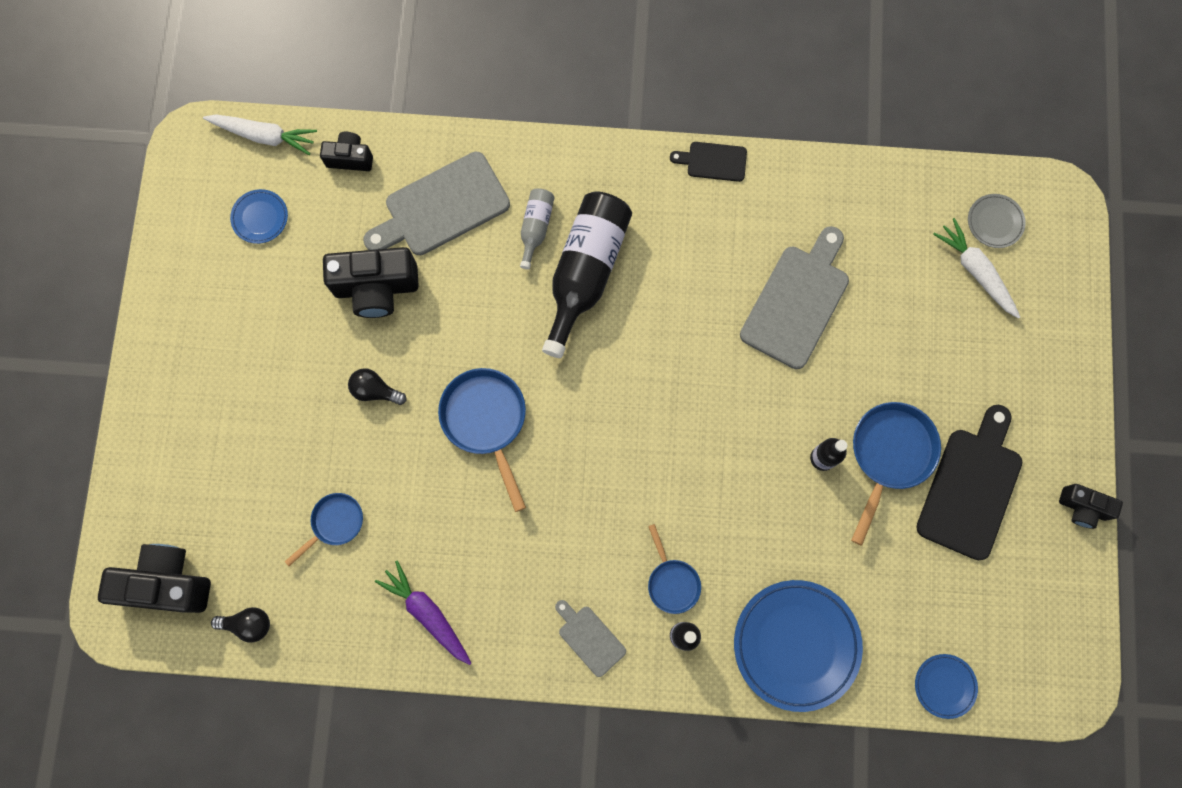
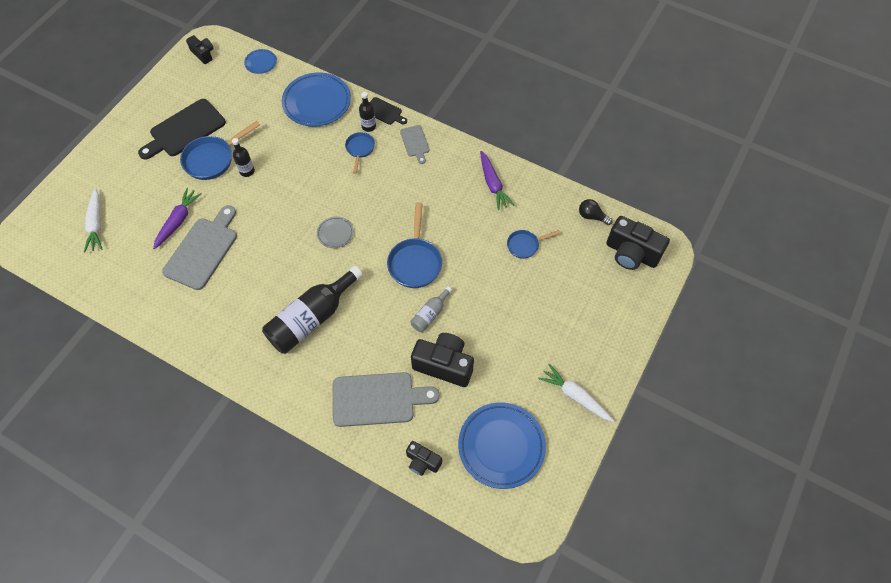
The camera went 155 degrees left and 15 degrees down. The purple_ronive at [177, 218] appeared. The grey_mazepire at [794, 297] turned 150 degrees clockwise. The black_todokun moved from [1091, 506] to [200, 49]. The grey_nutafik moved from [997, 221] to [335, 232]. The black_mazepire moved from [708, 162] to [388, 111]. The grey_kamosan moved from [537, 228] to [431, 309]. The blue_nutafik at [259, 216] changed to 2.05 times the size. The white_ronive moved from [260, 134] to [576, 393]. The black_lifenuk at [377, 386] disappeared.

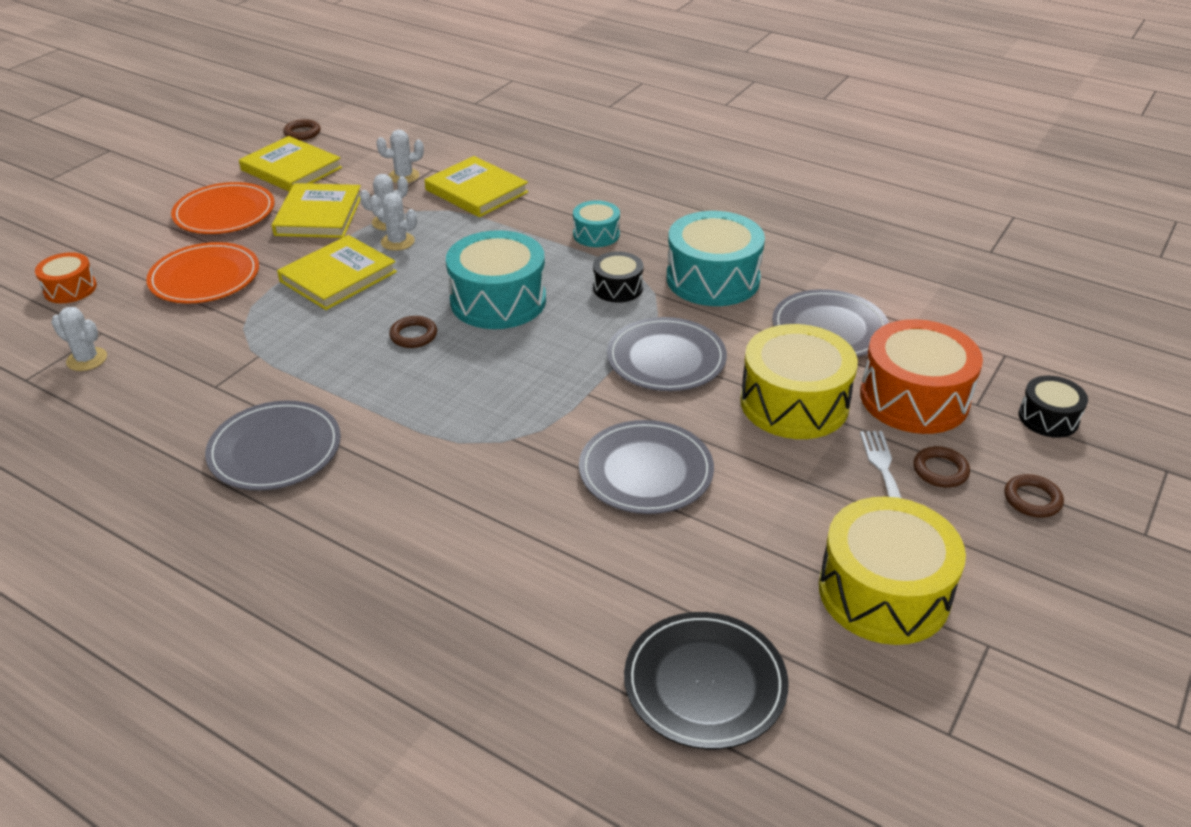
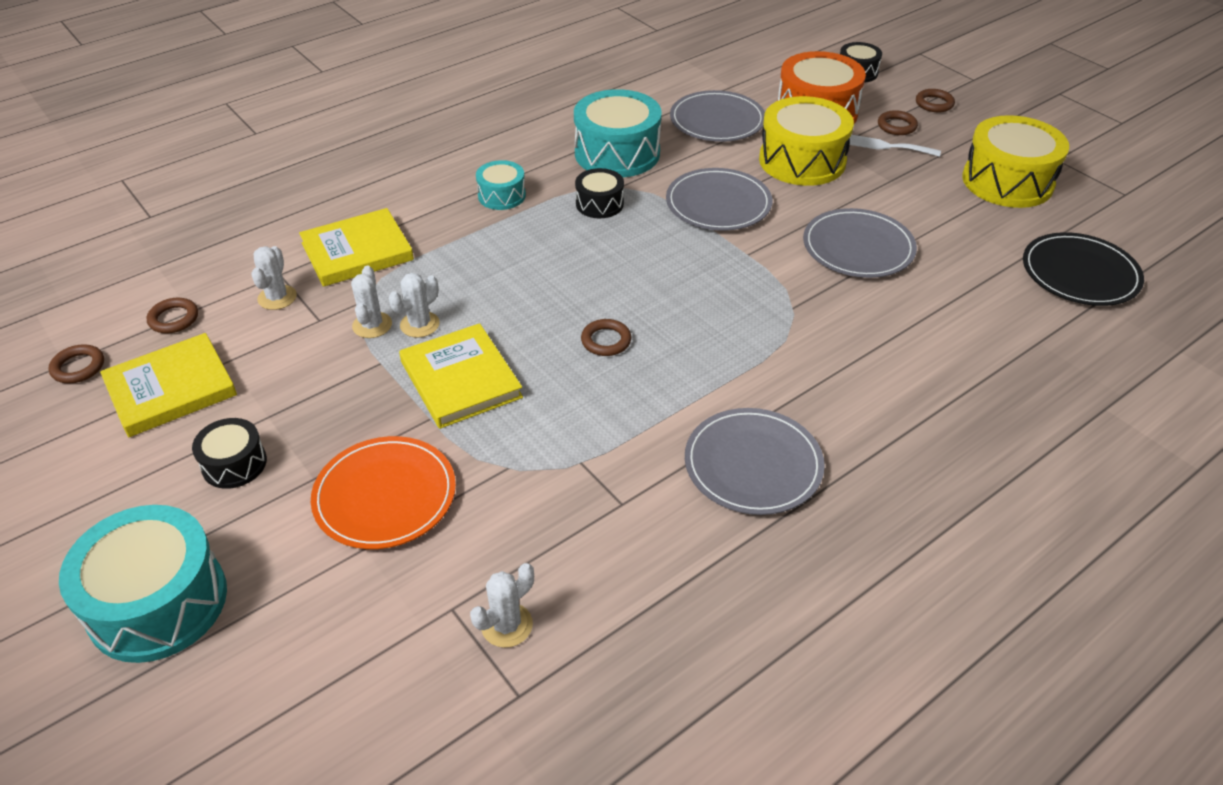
The camera went 70 degrees left and 5 degrees up. The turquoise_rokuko moved from [496, 279] to [143, 584]. The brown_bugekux at [172, 315] appeared. The orange_nutafik at [223, 208] was replaced by the black_rokuko at [229, 453]. The orange_rokuko at [66, 277] disappeared. The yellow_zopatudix at [316, 210] disappeared.

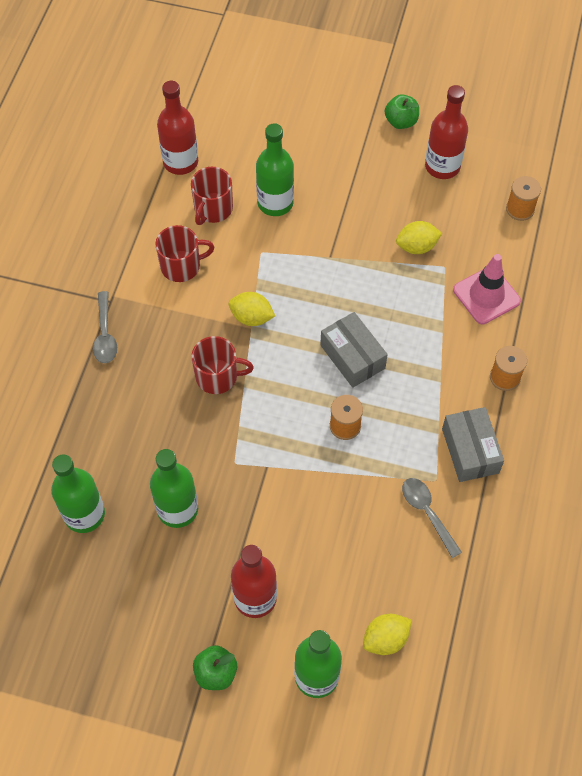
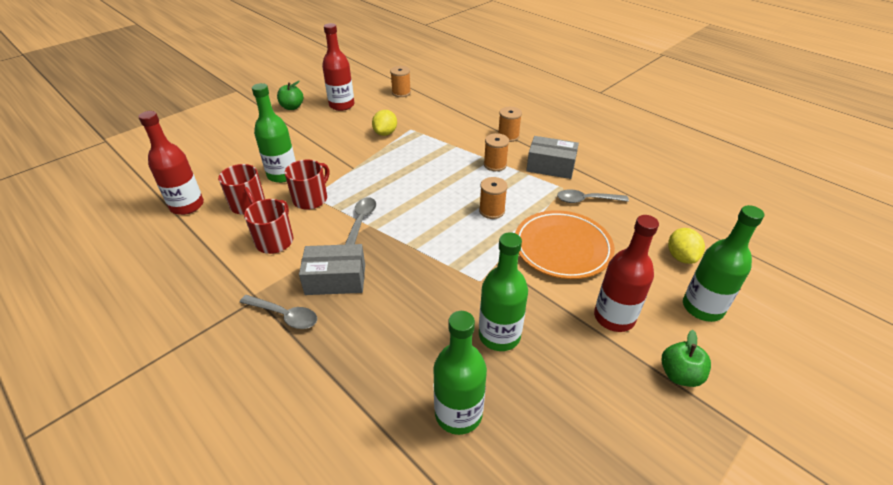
The camera went 60 degrees left and 20 degrees down. The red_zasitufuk moved from [222, 365] to [307, 185]. The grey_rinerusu moved from [354, 350] to [332, 269]. The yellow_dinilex at [252, 309] was replaced by the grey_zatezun at [360, 221]. The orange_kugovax at [496, 152] appeared. The orange_nutafik at [565, 244] appeared. The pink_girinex at [487, 289] disappeared.

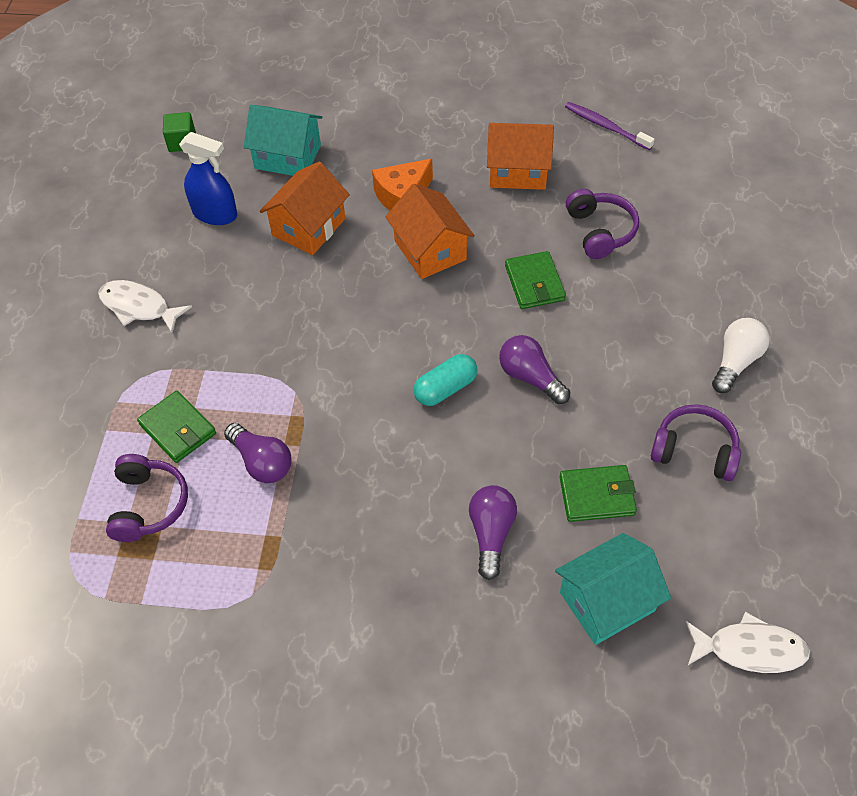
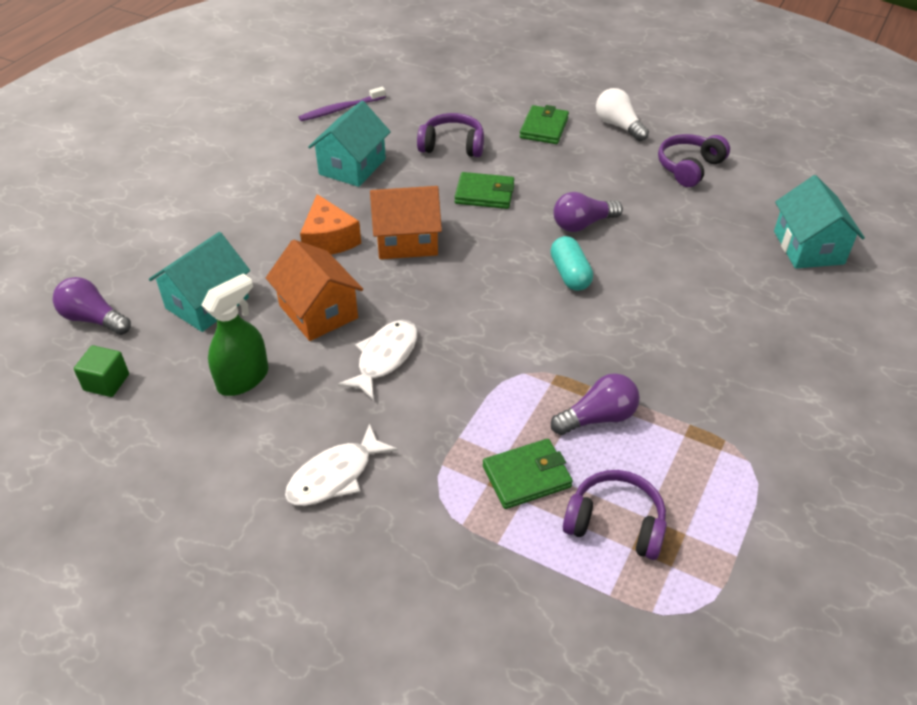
The camera went 70 degrees left and 10 degrees down. The purple_lifenuk moved from [493, 532] to [92, 306]. The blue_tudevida at [208, 178] became the green_tudevida at [235, 334]. The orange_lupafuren at [520, 156] became the turquoise_lupafuren at [349, 144]. The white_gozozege moved from [747, 642] to [377, 360]. The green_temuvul moved from [598, 493] to [544, 124].

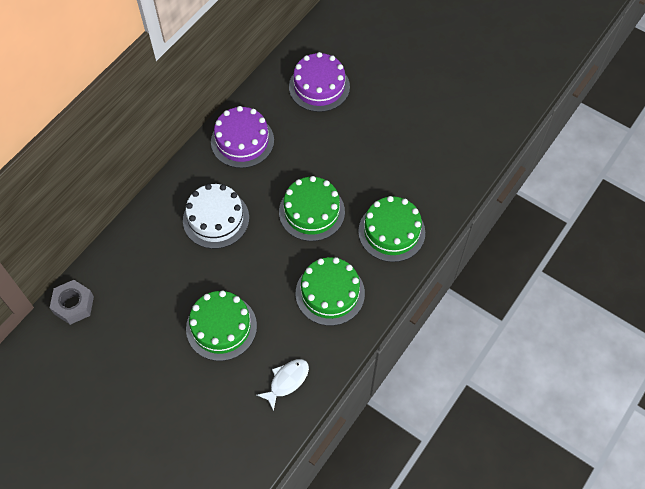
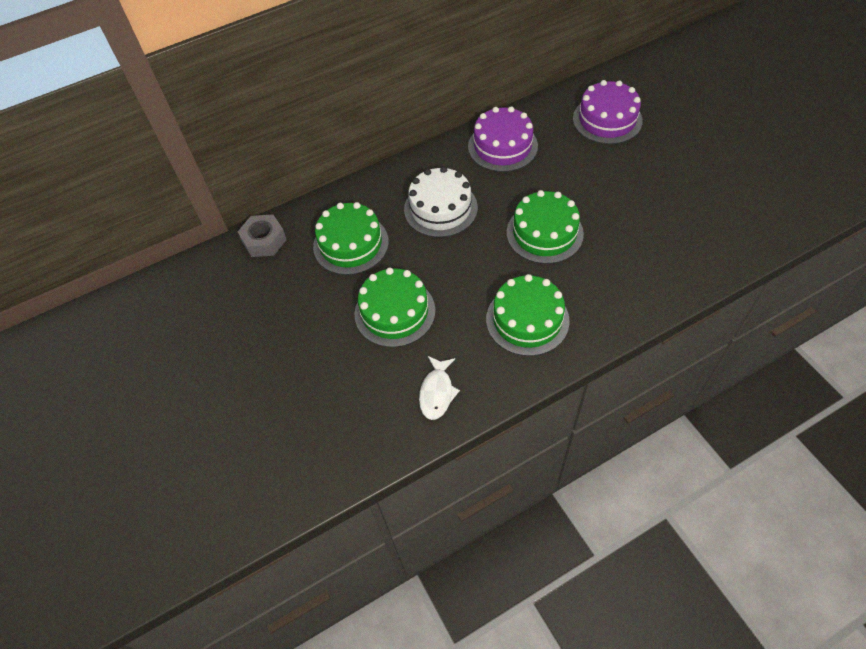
The camera went 30 degrees right and 5 degrees down. The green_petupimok moved from [391, 229] to [351, 238]. The white_gozozege at [283, 385] turned 120 degrees clockwise.

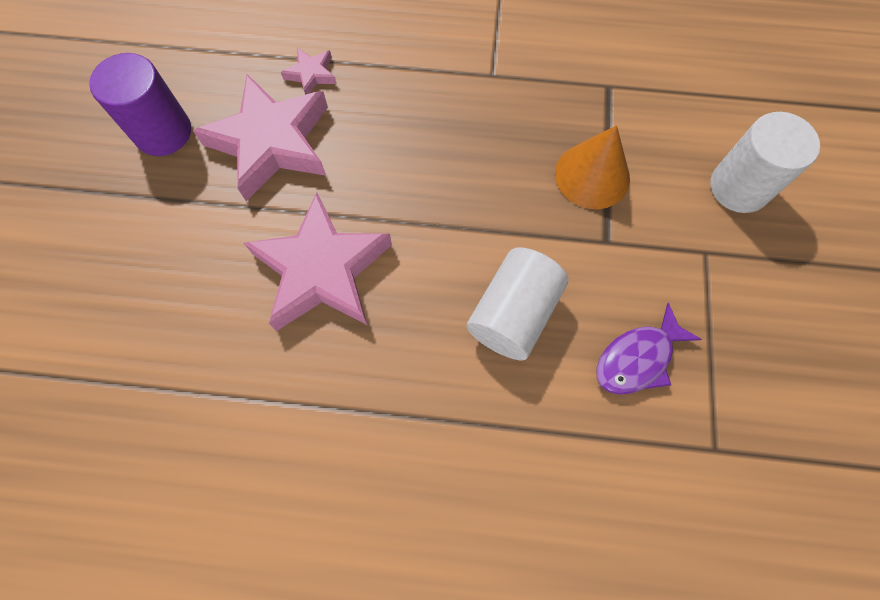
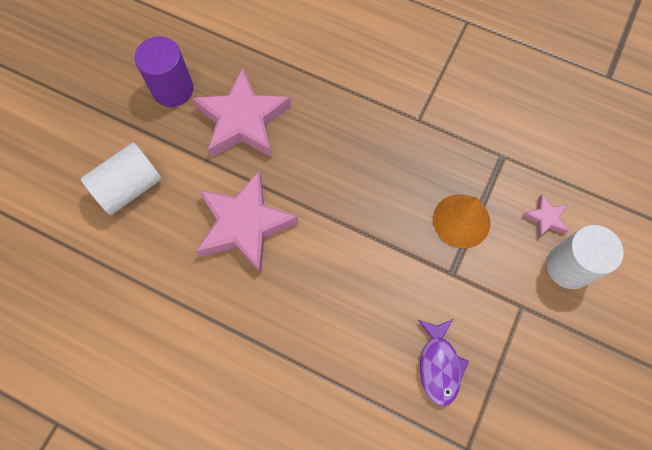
The camera went 20 degrees right and 0 degrees up. The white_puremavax moved from [517, 303] to [121, 178]. The purple_gozozege at [649, 348] turned 75 degrees counterclockwise. The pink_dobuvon moved from [309, 71] to [545, 216].

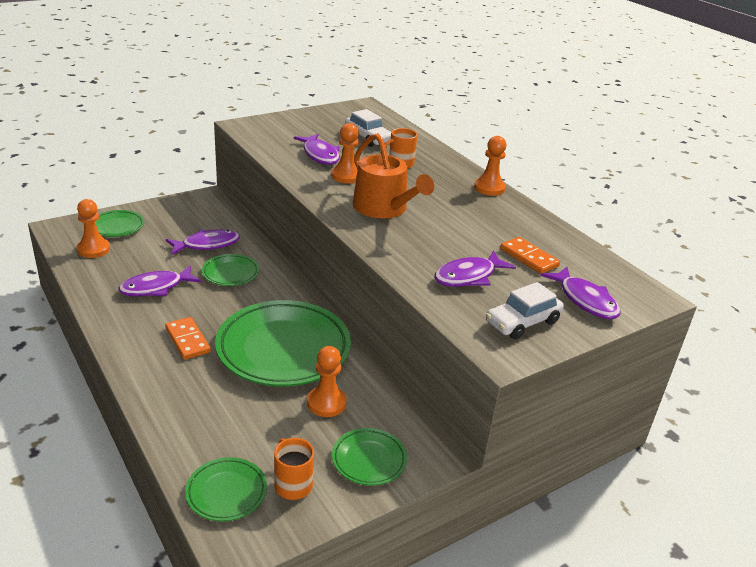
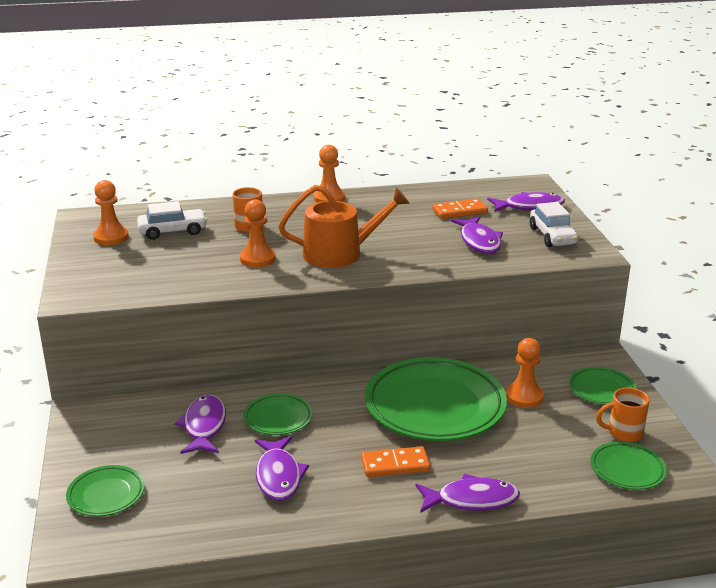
The camera went 65 degrees left and 5 degrees down. The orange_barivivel moved from [93, 228] to [111, 212]. The purple_gozozege moved from [316, 149] to [468, 493].

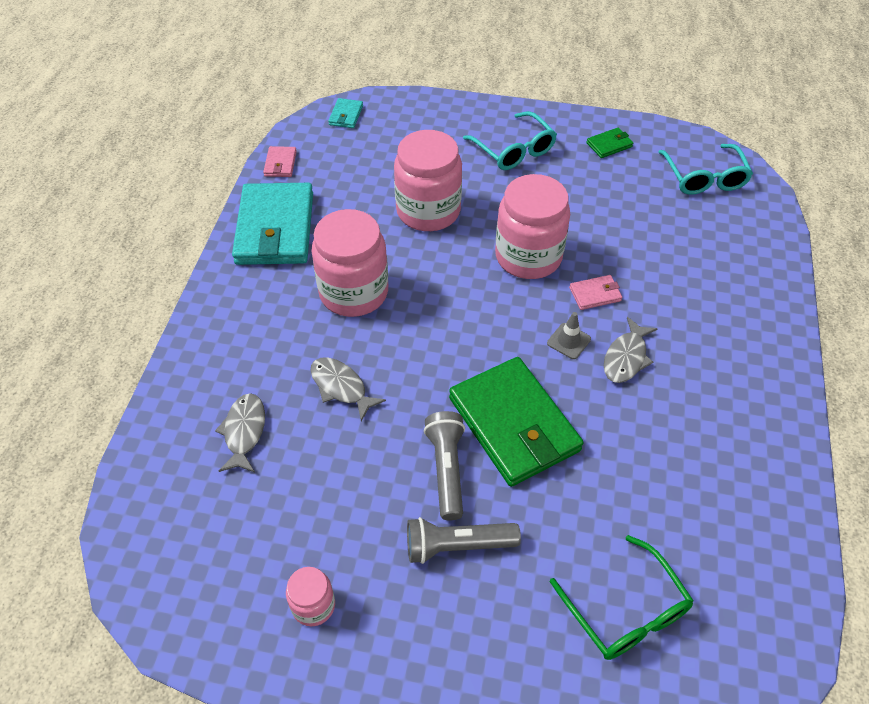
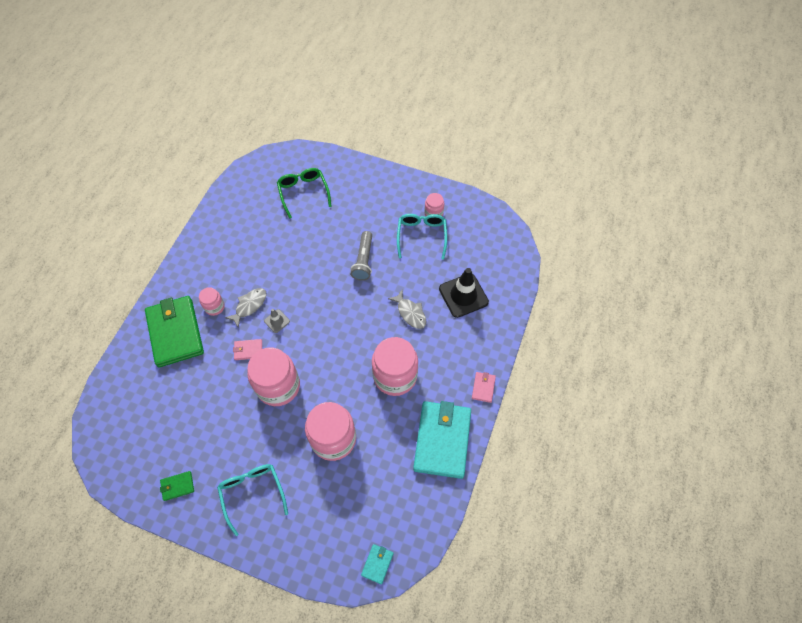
The camera went 170 degrees left and 10 degrees up. The green_temuvul moved from [516, 422] to [174, 331]. The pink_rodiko at [212, 301] appeared. The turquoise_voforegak moved from [706, 169] to [422, 237]. The grey_gozozege at [240, 432] was replaced by the black_girinex at [464, 293]. The pink_temuvul moved from [280, 161] to [484, 387]. The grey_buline at [464, 540] disappeared.

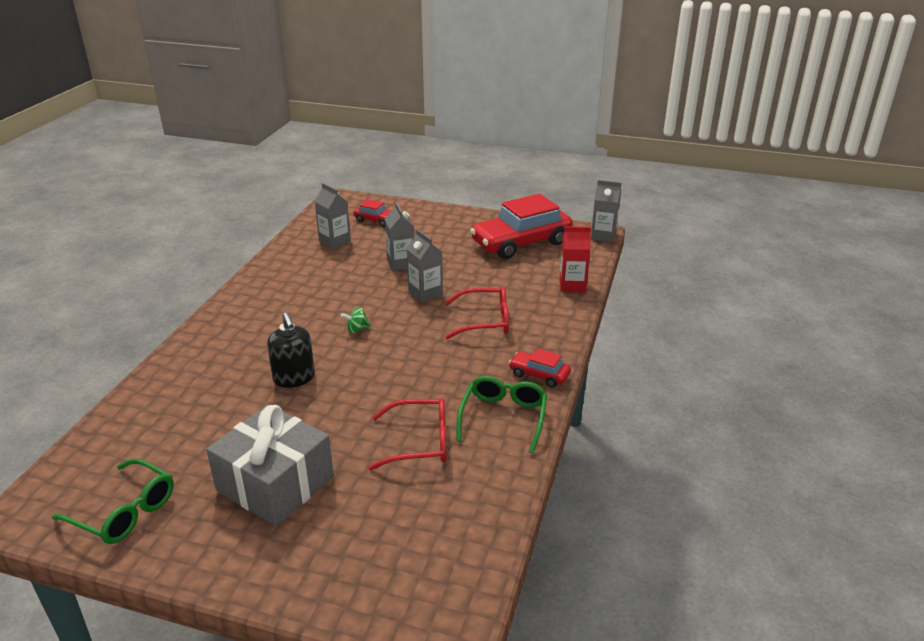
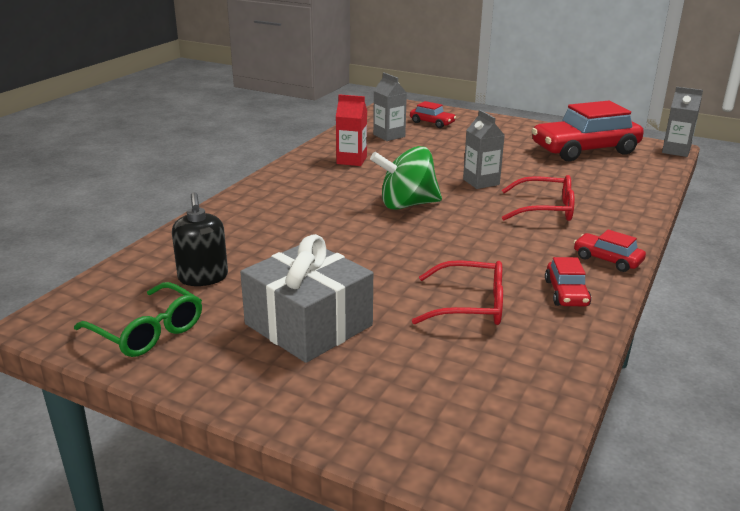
The camera went 10 degrees right and 5 degrees down. The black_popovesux moved from [291, 350] to [200, 239]. The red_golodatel moved from [575, 259] to [351, 130]. The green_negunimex at [356, 320] changed to 2.42 times the size. The green_voforegak at [501, 415] was replaced by the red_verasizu at [568, 281]. The grey_golodatel at [399, 236] disappeared.

